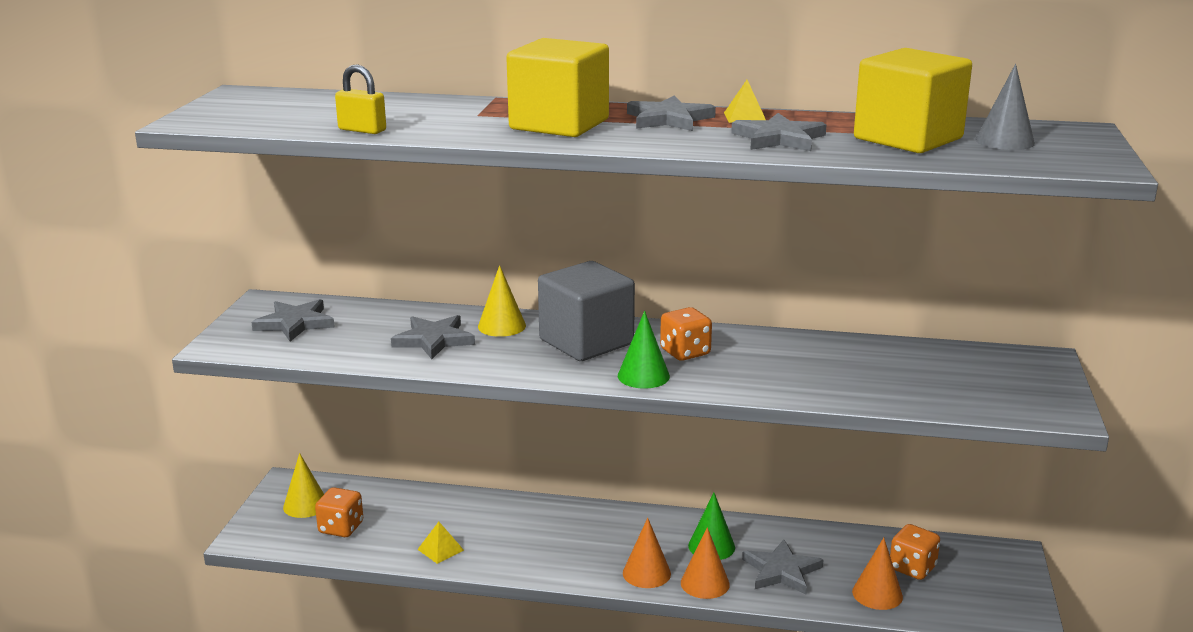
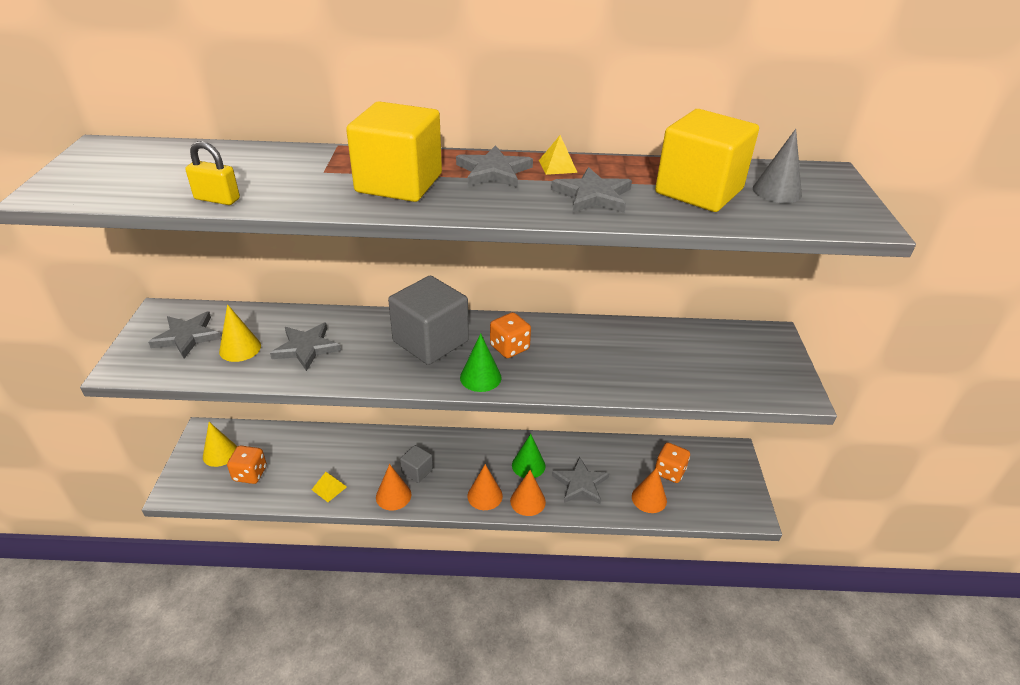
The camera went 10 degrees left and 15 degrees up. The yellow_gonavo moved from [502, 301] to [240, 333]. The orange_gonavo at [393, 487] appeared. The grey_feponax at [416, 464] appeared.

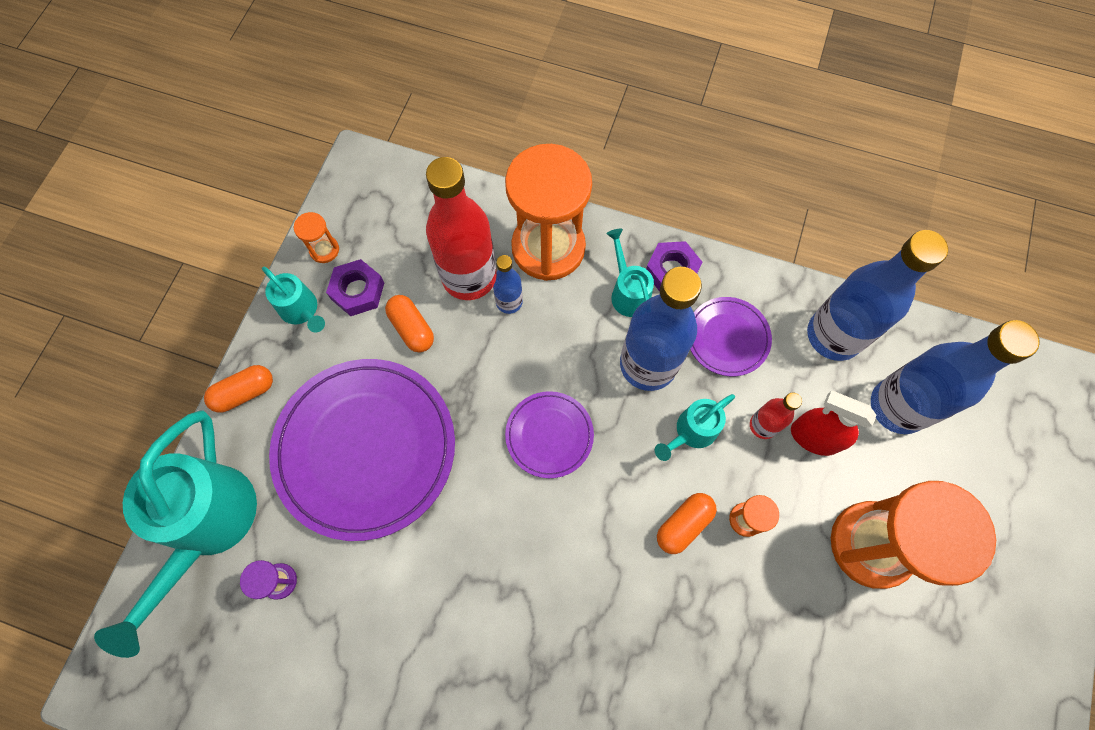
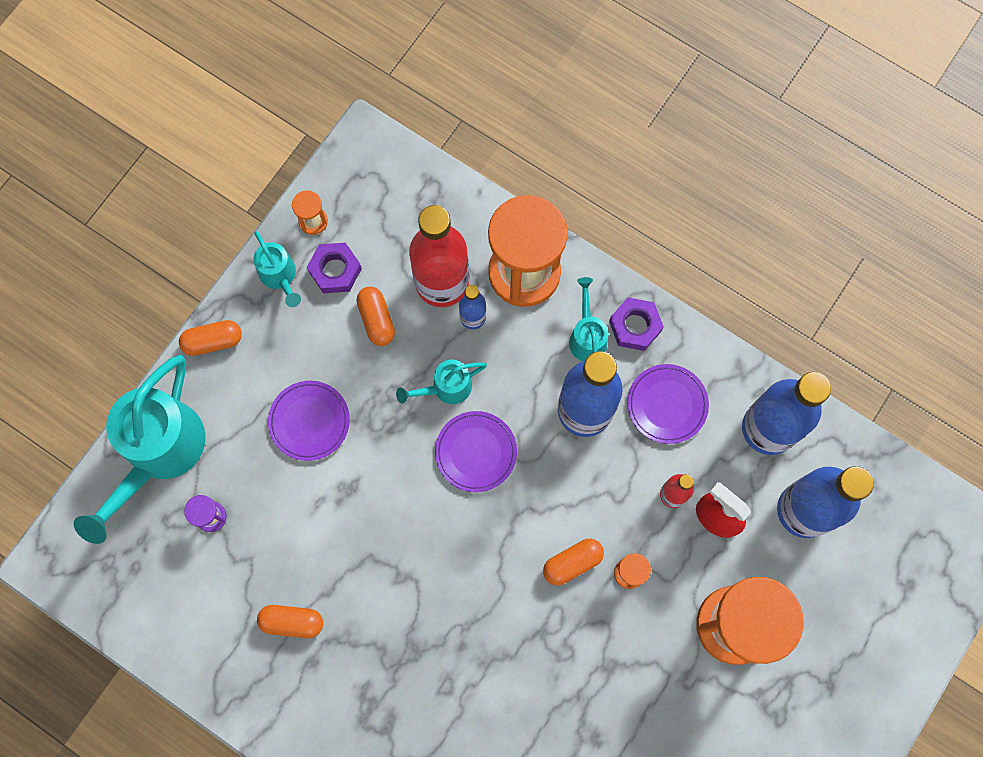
The camera went 15 degrees right and 5 degrees up. The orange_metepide at [290, 621] appeared. The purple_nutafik at [362, 450] changed to 0.49 times the size. The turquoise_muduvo moved from [695, 427] to [441, 382].

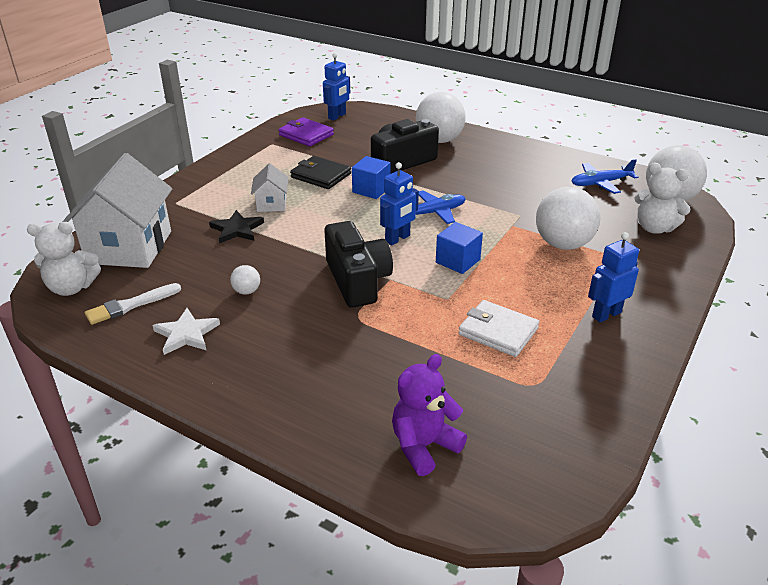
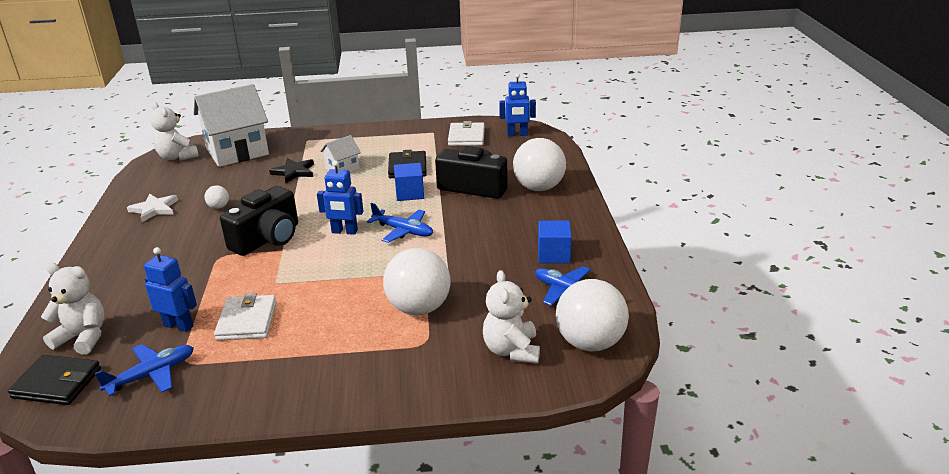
The camera went 55 degrees right and 5 degrees down. The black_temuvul at [54, 380] appeared. The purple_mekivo at [429, 415] became the white_mekivo at [73, 309]. The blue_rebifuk at [144, 370] appeared. The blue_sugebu moved from [613, 277] to [170, 289]. The purple_temuvul at [306, 132] became the white_temuvul at [466, 133]. The blue_feponax moved from [459, 248] to [555, 242]. The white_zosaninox at [133, 304] disappeared.

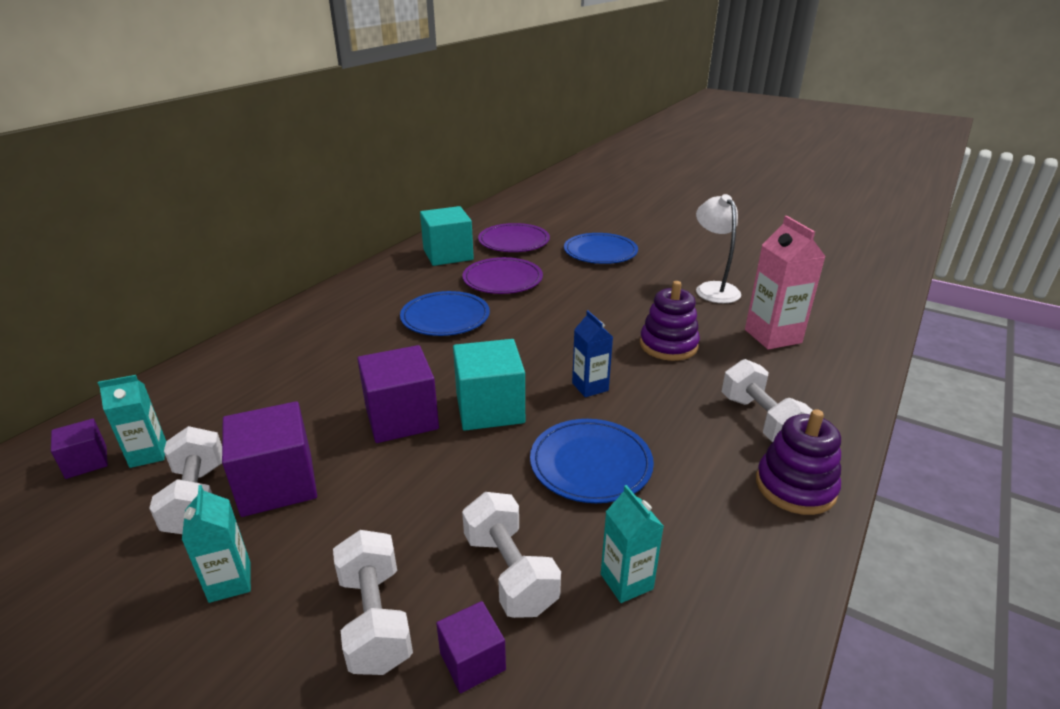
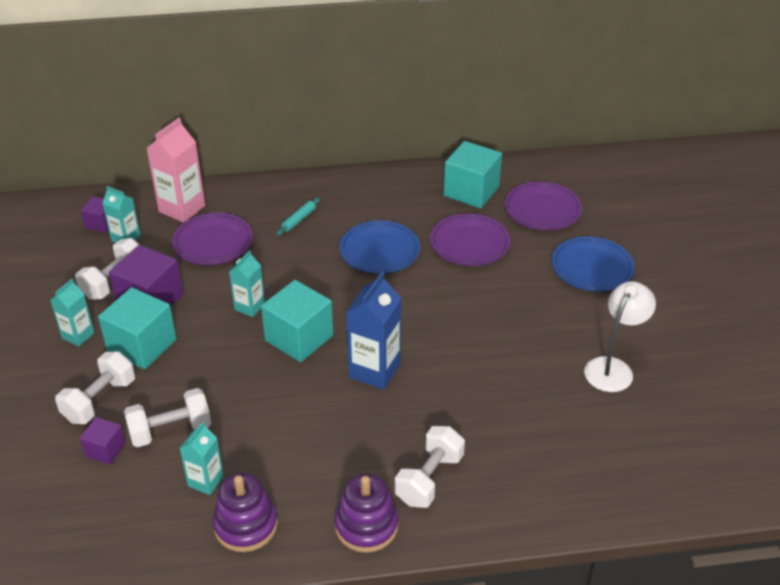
The camera went 50 degrees right and 10 degrees up. The turquoise_feponax at [137, 328] appeared. The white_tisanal at [511, 555] turned 45 degrees clockwise. The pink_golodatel moved from [785, 283] to [175, 170]. The purple_nutafik at [212, 239] appeared. The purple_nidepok moved from [670, 321] to [245, 512]. The purple_feponax at [398, 394] was replaced by the turquoise_golodatel at [247, 283]. The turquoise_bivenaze at [298, 216] appeared. The blue_golodatel at [592, 353] changed to 1.66 times the size. The blue_nutafik at [592, 461] disappeared.

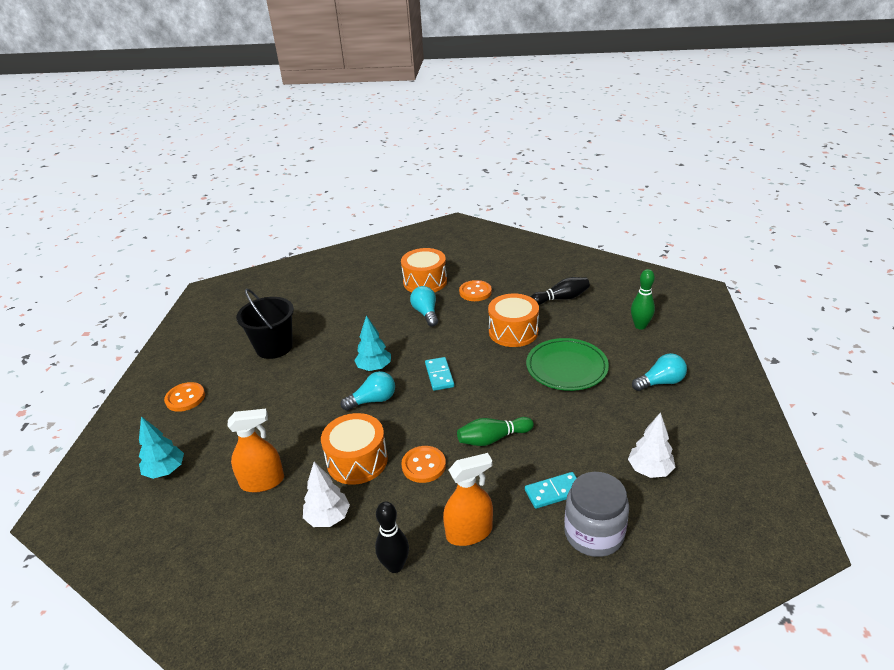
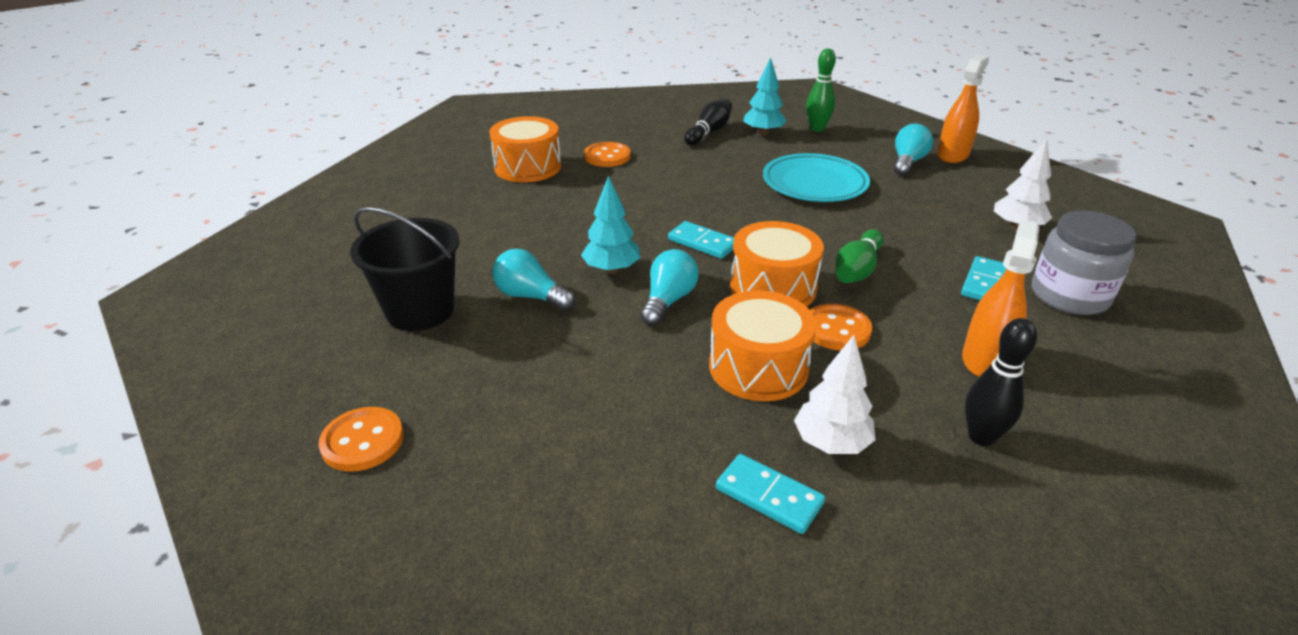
The camera went 45 degrees left and 0 degrees up. The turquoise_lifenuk moved from [424, 306] to [533, 279]. The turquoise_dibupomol at [770, 494] appeared. The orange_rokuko moved from [513, 320] to [777, 264]. The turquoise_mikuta moved from [161, 447] to [765, 96]. The green_nutafik at [567, 364] became the turquoise_nutafik at [816, 177]. The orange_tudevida moved from [255, 450] to [963, 109].

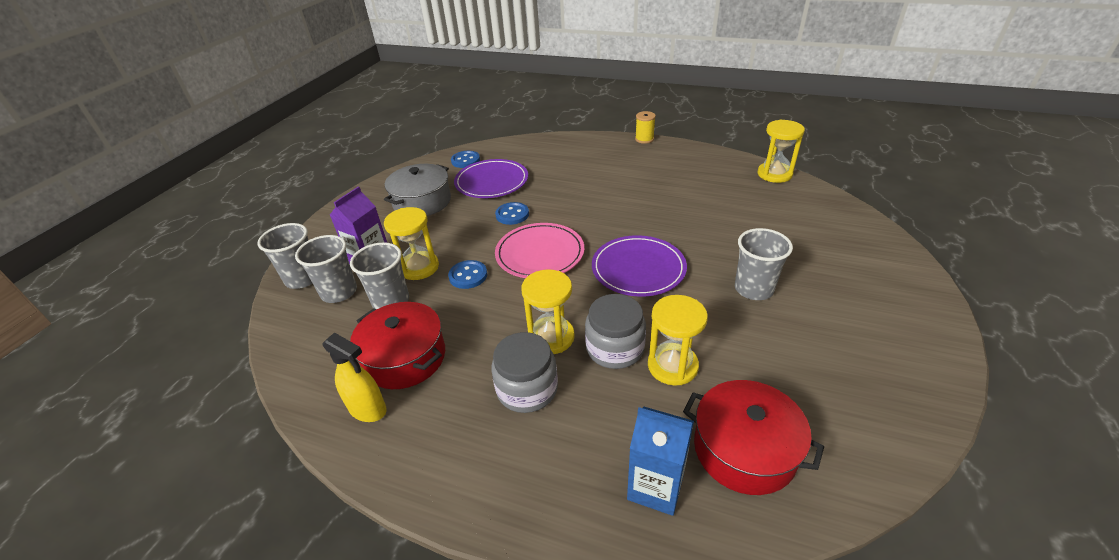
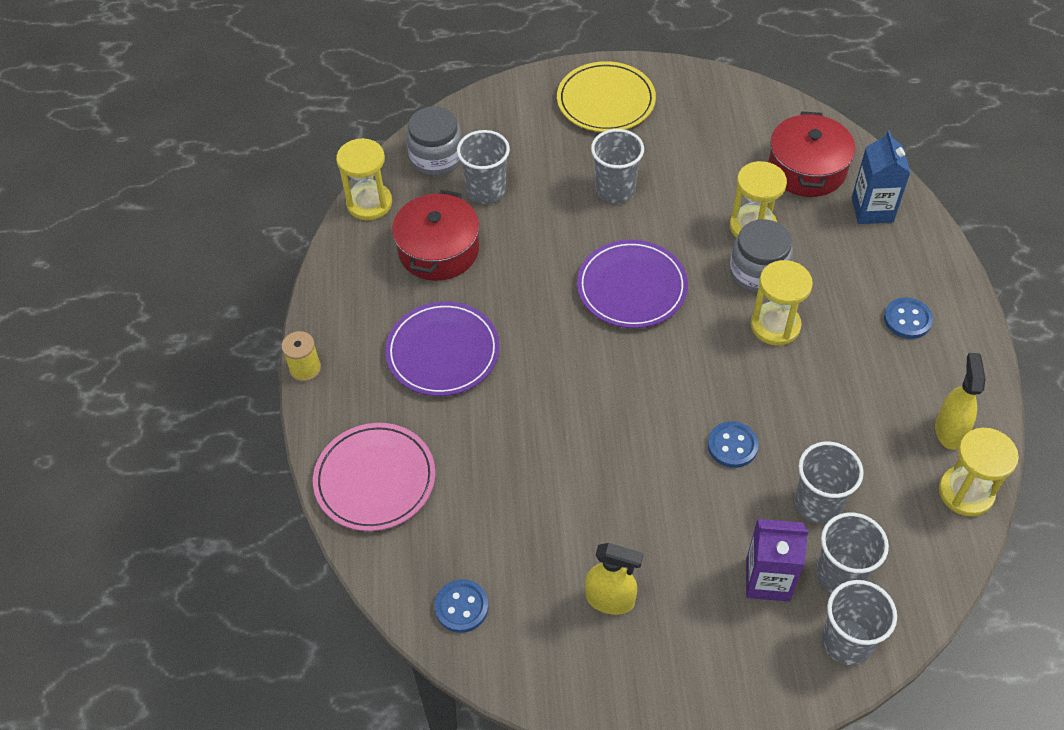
The camera went 115 degrees left and 15 degrees up. The pink_nutafik moved from [539, 250] to [374, 477]. The purple_nutafik moved from [491, 178] to [442, 348]. The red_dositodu moved from [397, 345] to [435, 235]. The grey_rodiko moved from [525, 372] to [434, 141]. The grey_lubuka at [483, 167] appeared. The yellow_nutafik at [606, 96] appeared. The grey_dositodu at [417, 190] was replaced by the yellow_tudevida at [614, 579]. The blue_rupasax moved from [512, 213] to [908, 318]. The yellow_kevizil moved from [411, 243] to [979, 472].

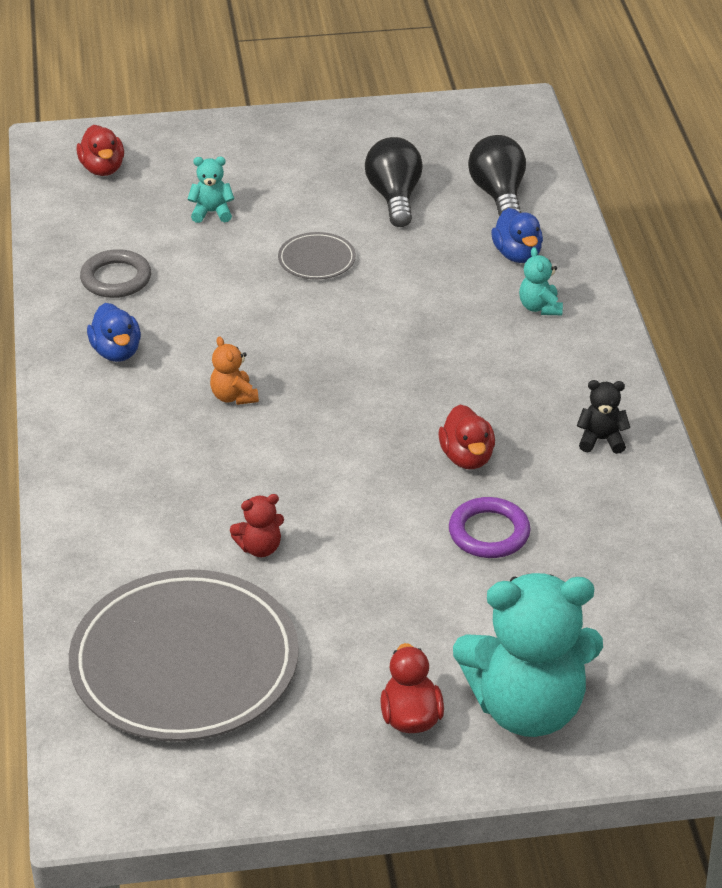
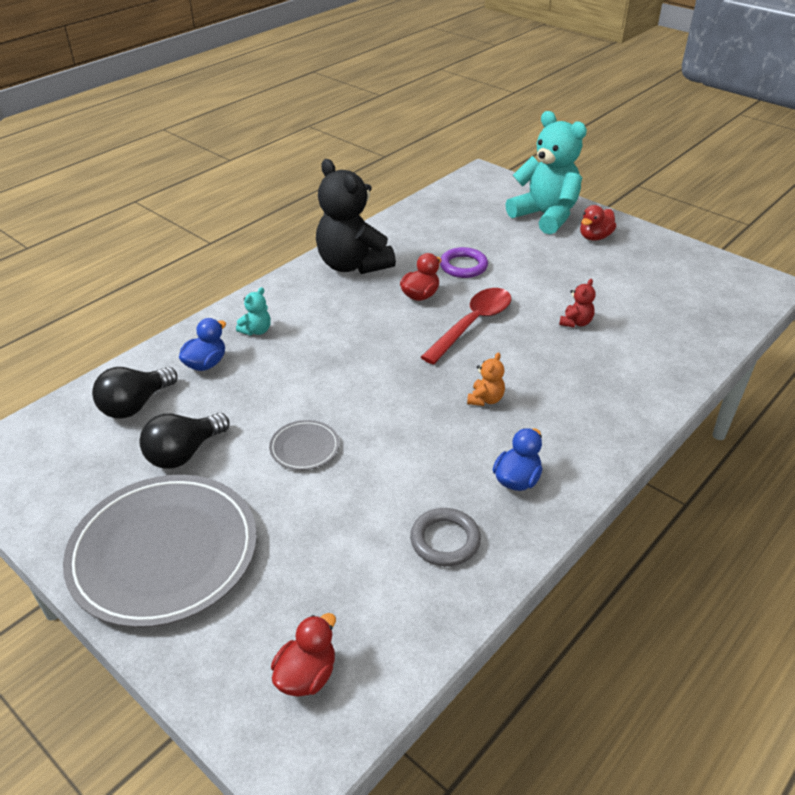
The camera went 130 degrees left and 0 degrees up. The grey_nutafik moved from [184, 655] to [160, 551]. The black_mekivo at [603, 417] changed to 2.46 times the size. The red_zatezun at [466, 326] appeared. The red_mekivo at [257, 525] turned 90 degrees clockwise. The turquoise_mekivo at [210, 190] disappeared.

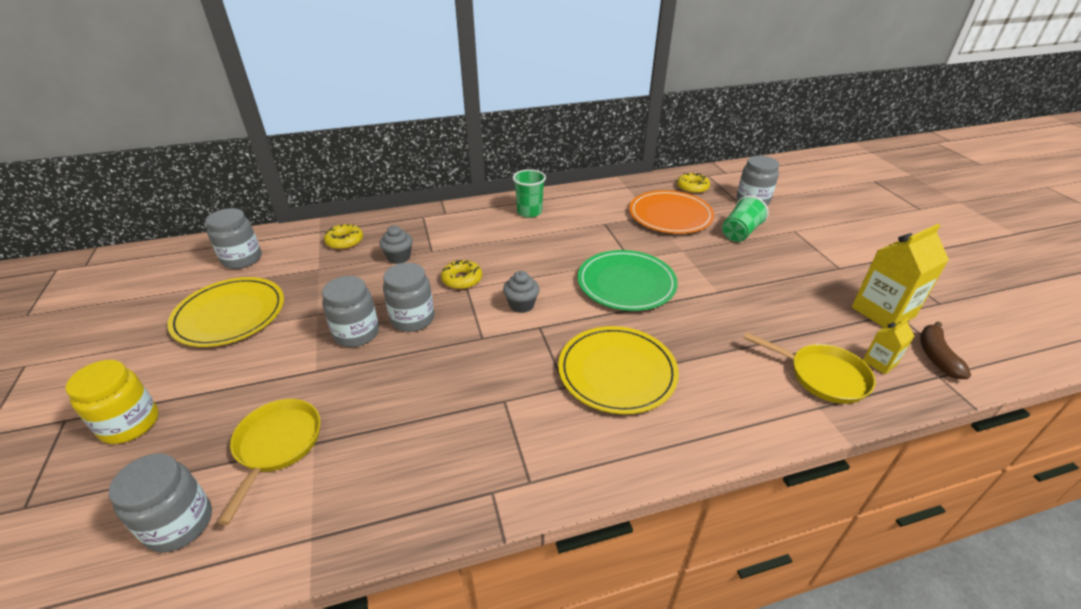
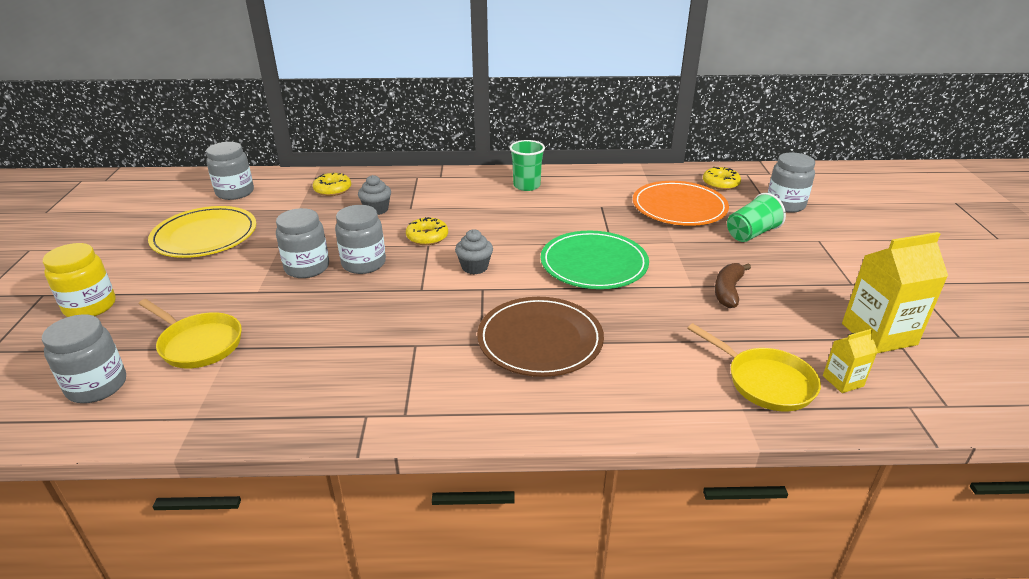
The camera went 15 degrees right and 5 degrees down. The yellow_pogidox at [269, 462] turned 105 degrees clockwise. The yellow_nutafik at [618, 370] became the brown_nutafik at [540, 337]. The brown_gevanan moved from [945, 350] to [733, 285].

